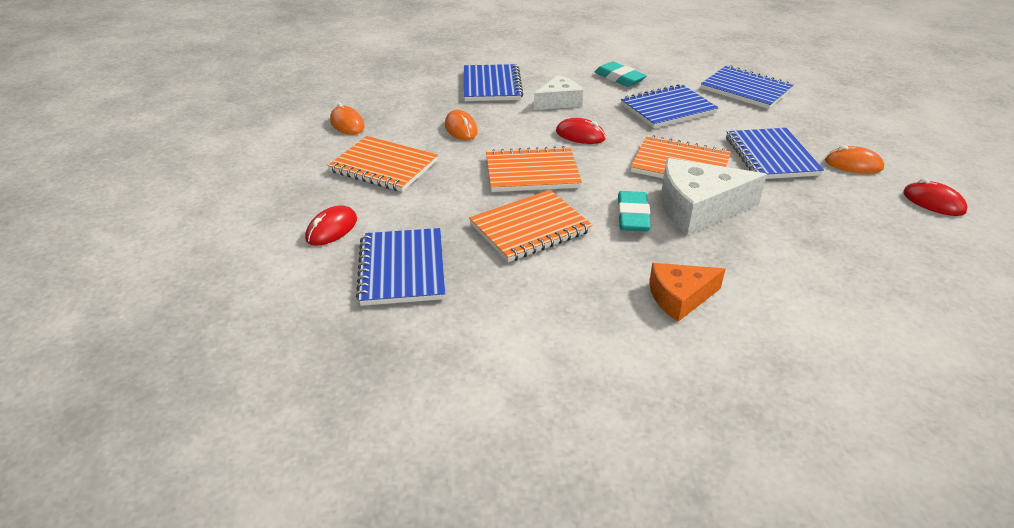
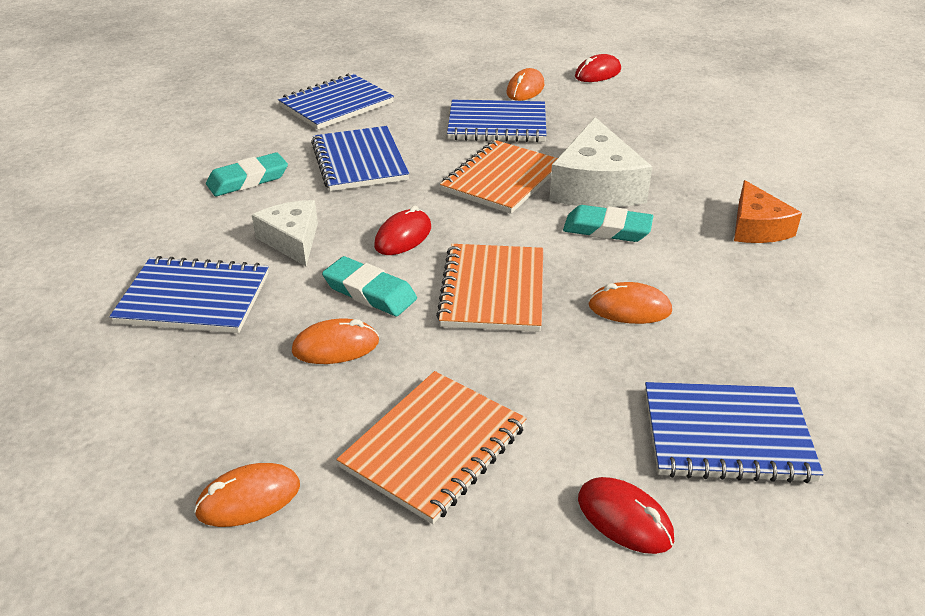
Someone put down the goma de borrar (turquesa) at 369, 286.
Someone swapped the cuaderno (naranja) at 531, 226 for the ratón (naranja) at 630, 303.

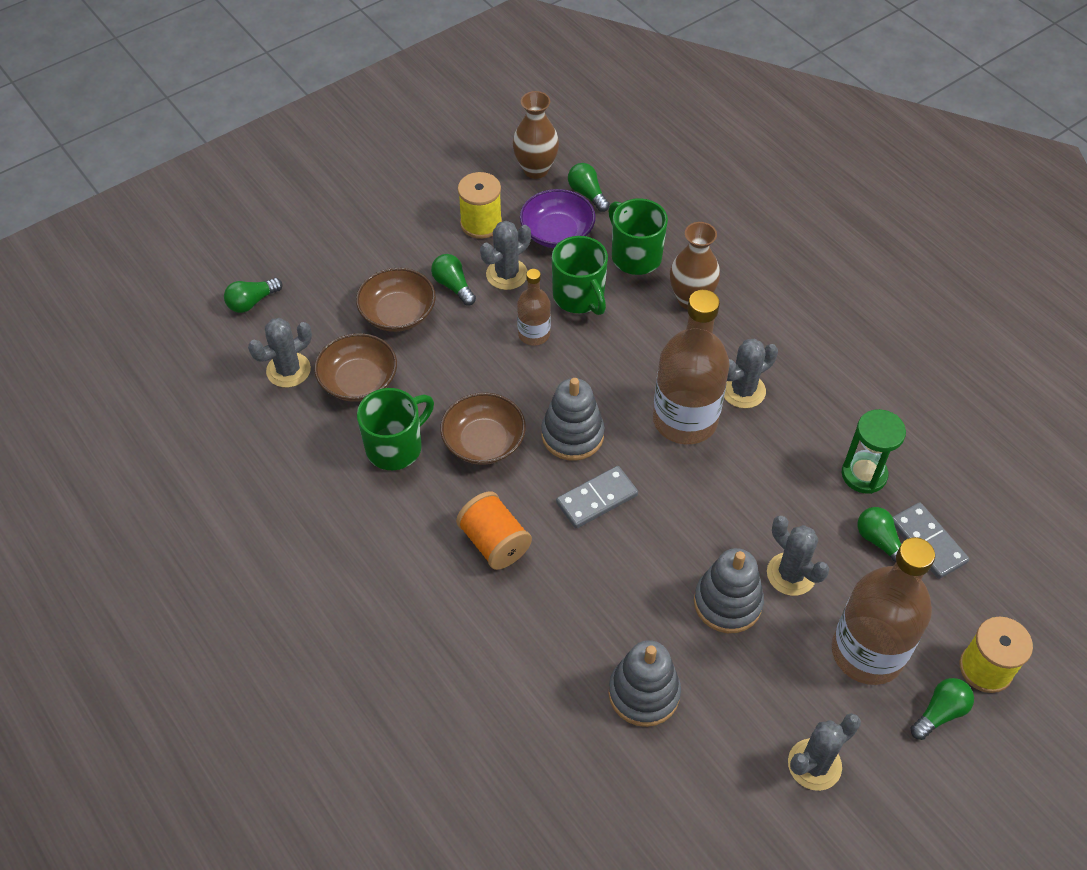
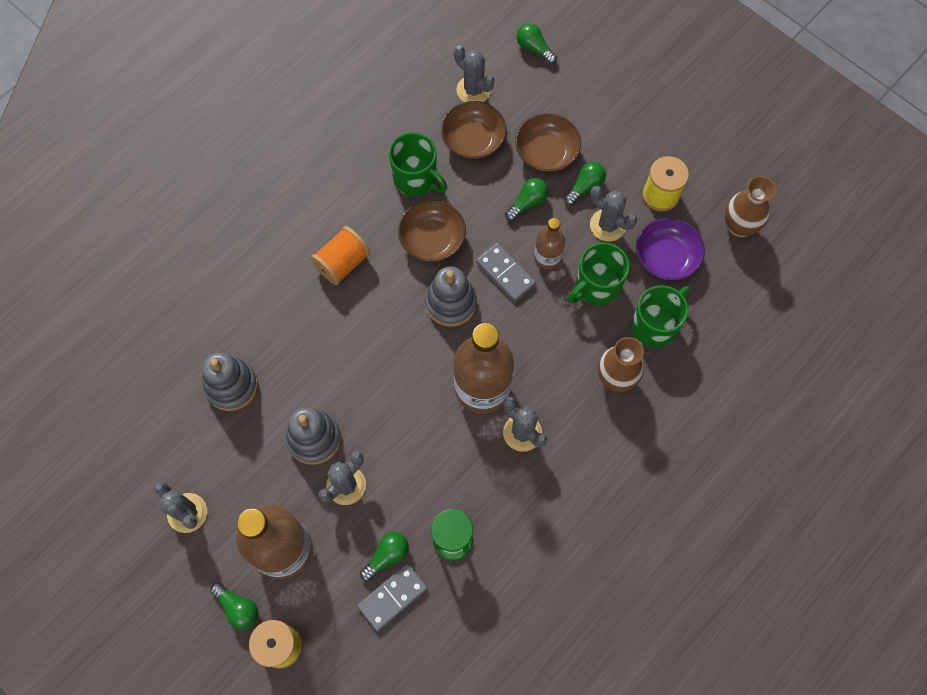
Someone carried the ficha de dominó (gris) from 597, 497 to 506, 272.
Someone carried the bombilla (verde) from 589, 187 to 526, 199.

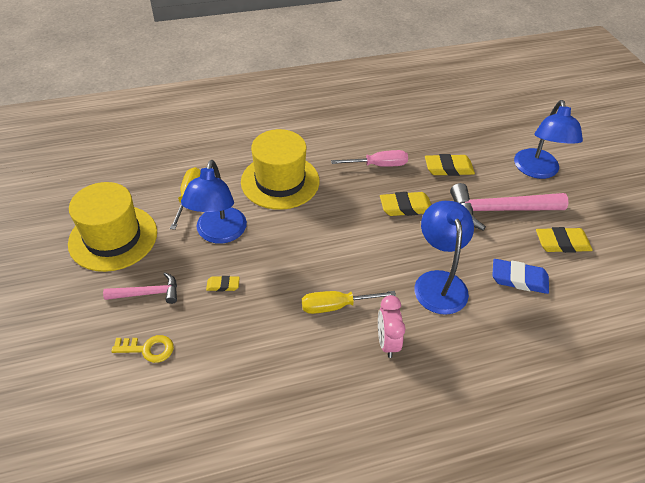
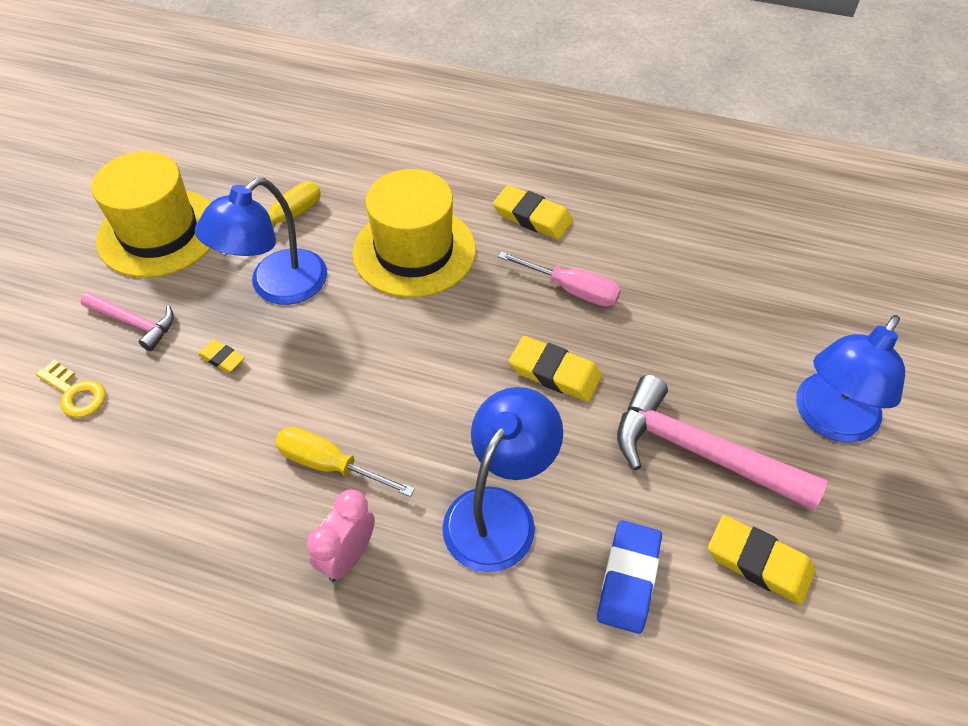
Someone carried the goma de borrar (amarillo) from 450, 165 to 533, 212.
Someone rotated the goma de borrar (azul) at 520, 276 by 60 degrees clockwise.

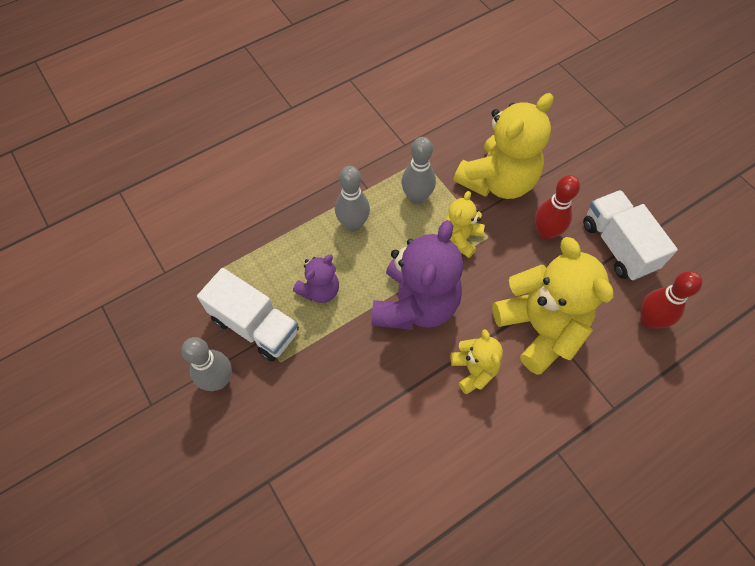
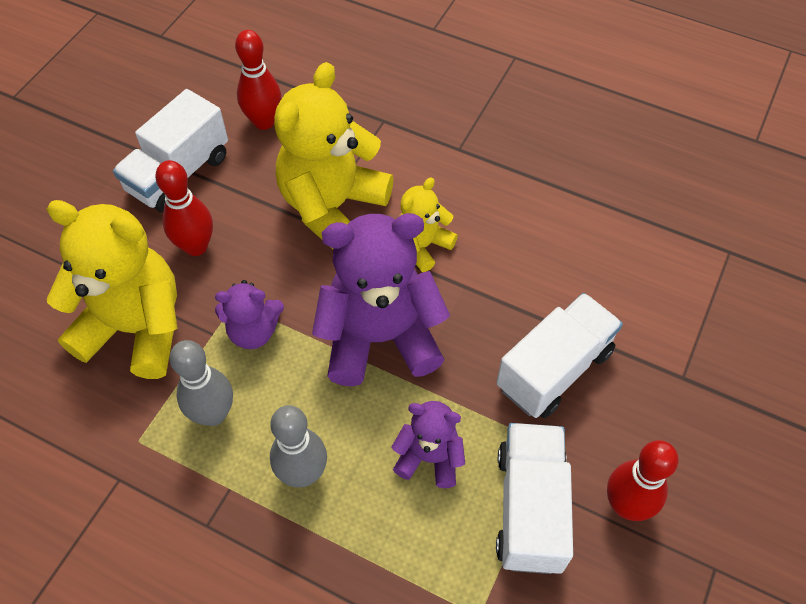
Someone put down the camión (blanco) at 559, 355.
Someone repainted the bolo (gris) at 206, 364, which became the bolo (rojo) at 643, 480.
Someone repainted the osito (amarillo) at 464, 224, which became the osito (morado) at 249, 314.

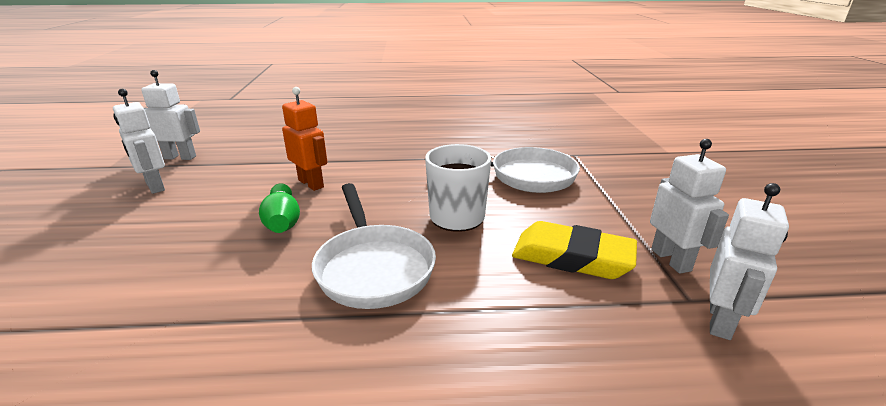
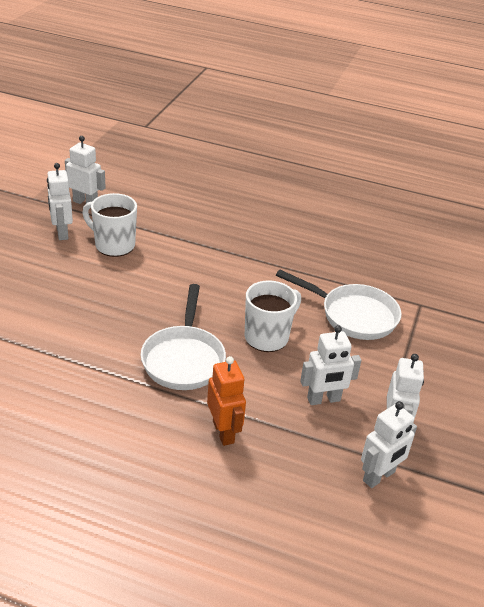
Someone took away the bolo (verde) at 279, 208.
Someone put down the taza (blanco) at 109, 225.
Someone carried the robot (naranja) from 304, 139 to 226, 401.
Someone swapped the goma de borrar (amarillo) at 574, 250 for the robot (blanco) at 330, 365.

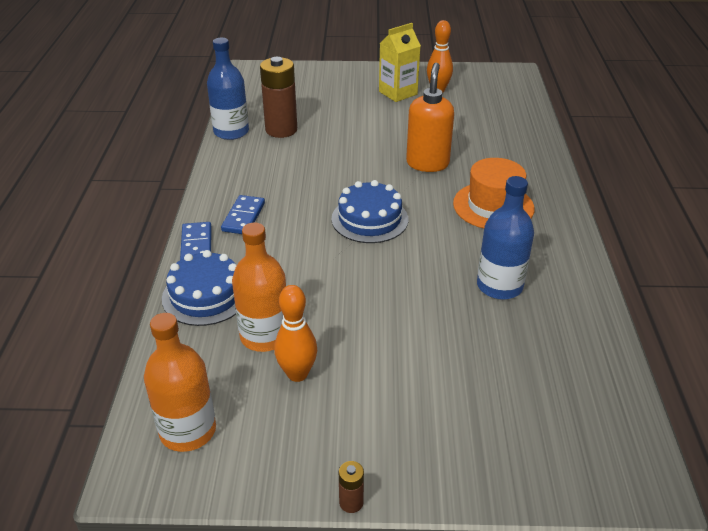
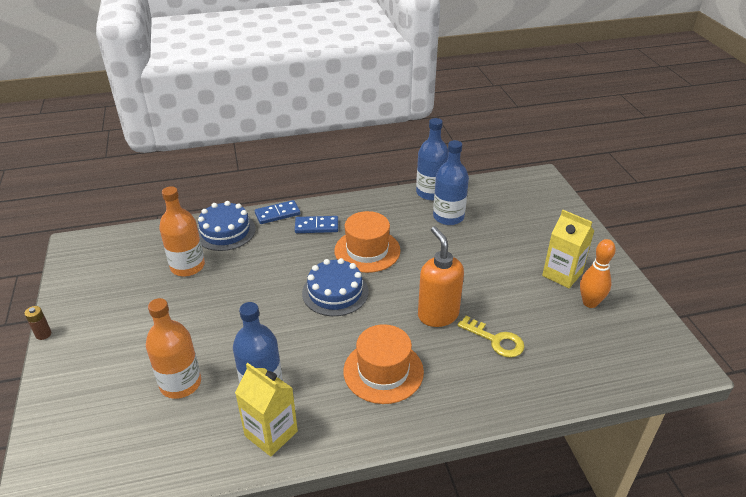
Someone took away the bolo (naranja) at 295, 333.
Someone put down the cartón de leche (amarillo) at 266, 410.
Someone put down the sombrero (naranja) at 367, 242.
Someone put down the llave (amarillo) at 490, 337.
Someone carried the botella (naranja) from 180, 382 to 173, 348.
Someone swapped the pila (marrón) at 278, 97 for the botella (azul) at 451, 182.
Someone rotated the dispensador de jabón (naranja) at 430, 117 by 105 degrees counterclockwise.

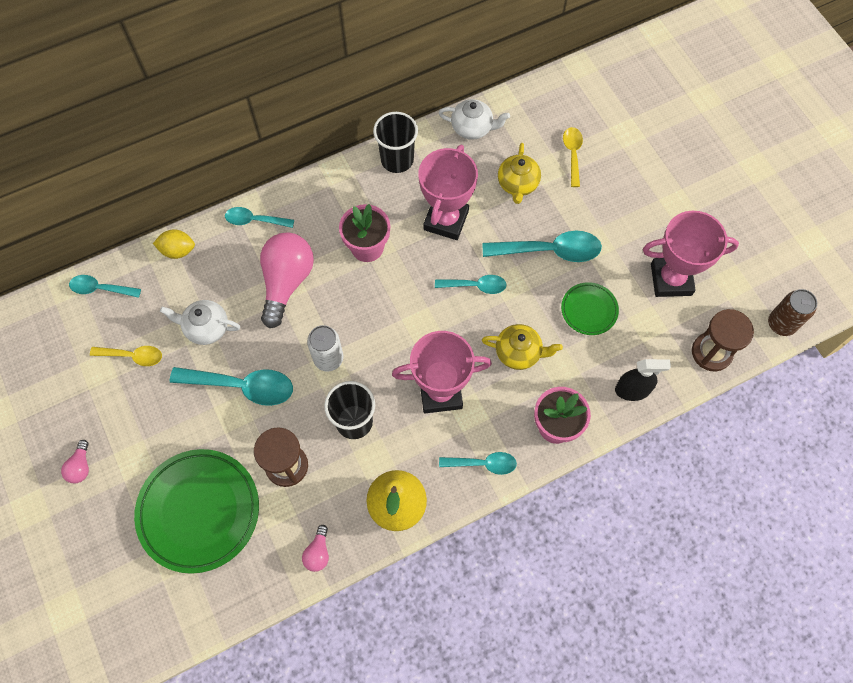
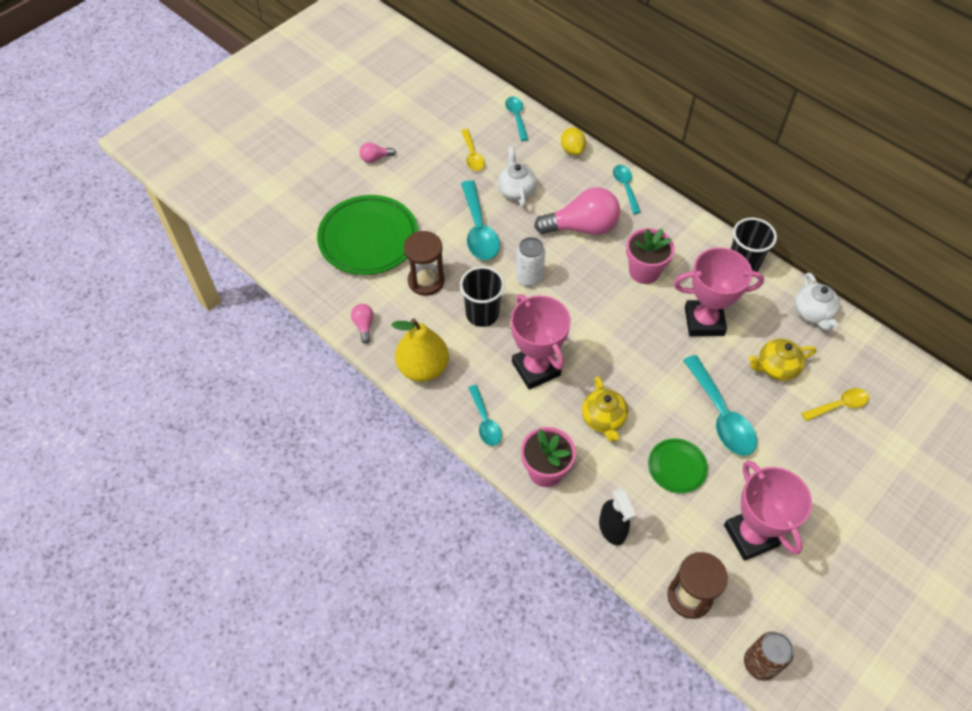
Someone took away the cuchara (turquesa) at 471, 284.
Someone rotated the bombilla (rosa) at 315, 548 by 90 degrees clockwise.

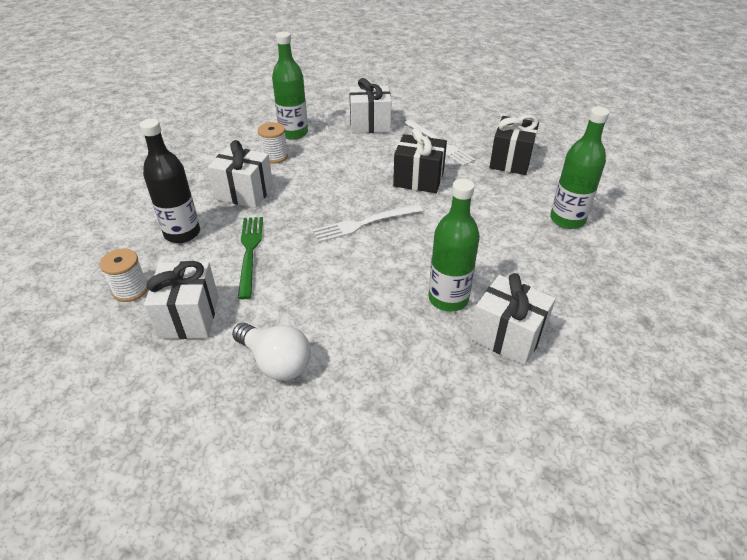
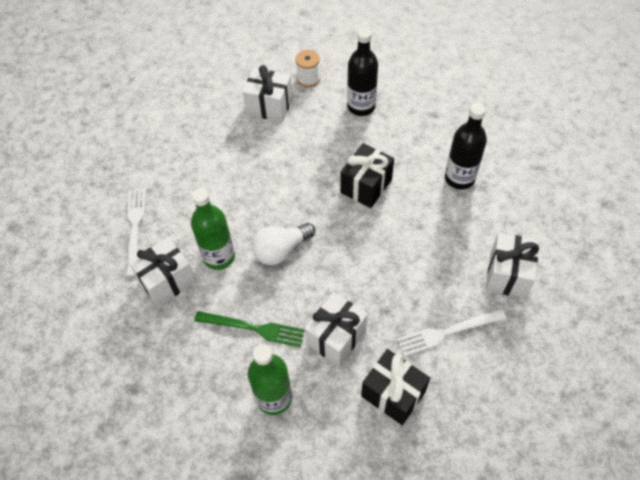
Someone took away the botella (verde) at 290, 86.
Someone carried the regalo (blanco) from 240, 174 to 336, 329.
Someone carried the bombilla (blanco) from 271, 352 to 283, 244.
Someone carried the tenedor (verde) from 250, 258 to 249, 329.
Someone carried the tenedor (blanco) from 368, 223 to 136, 233.
Someone carried the regalo (negro) from 420, 160 to 367, 175.
Someone swapped the carrete (blanco) at 273, 143 for the botella (negro) at 466, 146.

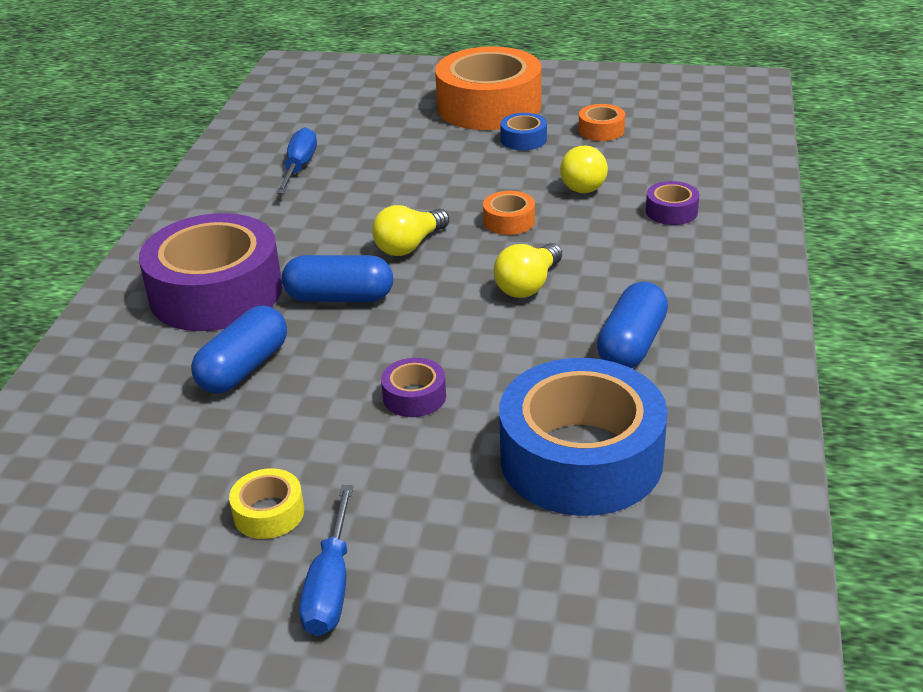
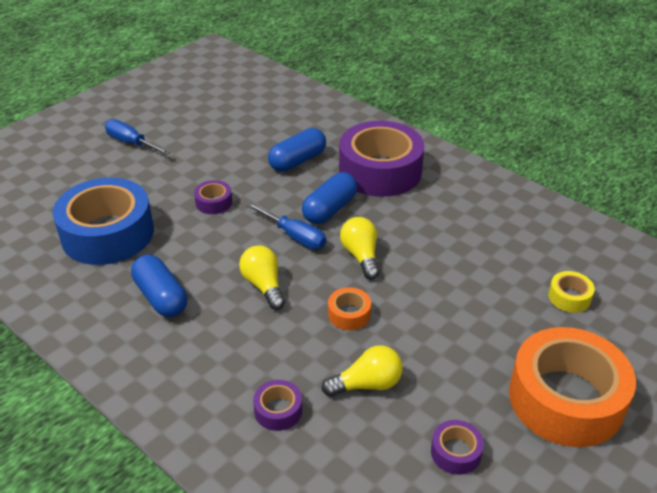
Someone took away the cinta adhesiva (azul) at 523, 131.
Someone carried the cinta adhesiva (amarillo) from 266, 503 to 571, 292.
Someone carried the destornillador (azul) from 296, 160 to 286, 226.
Someone repainted the cinta adhesiva (naranja) at 602, 122, which became the cinta adhesiva (morado) at 457, 447.
Someone rotated the cápsula (azul) at 239, 350 by 75 degrees clockwise.
Someone rotated the bombilla (amarillo) at 584, 169 by 120 degrees clockwise.

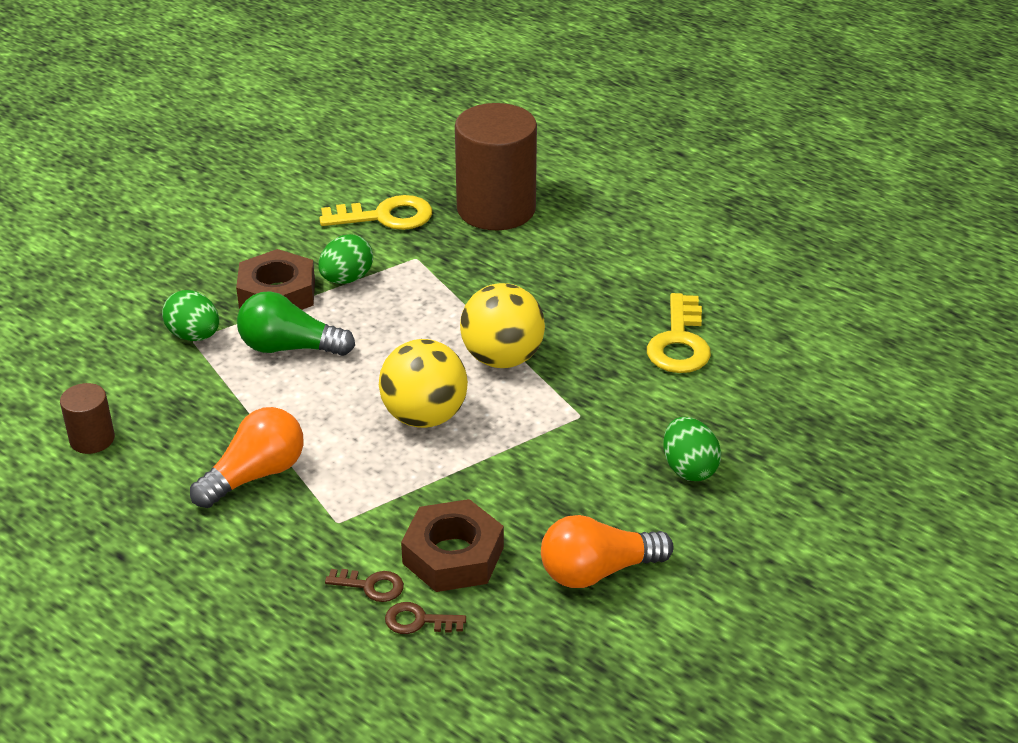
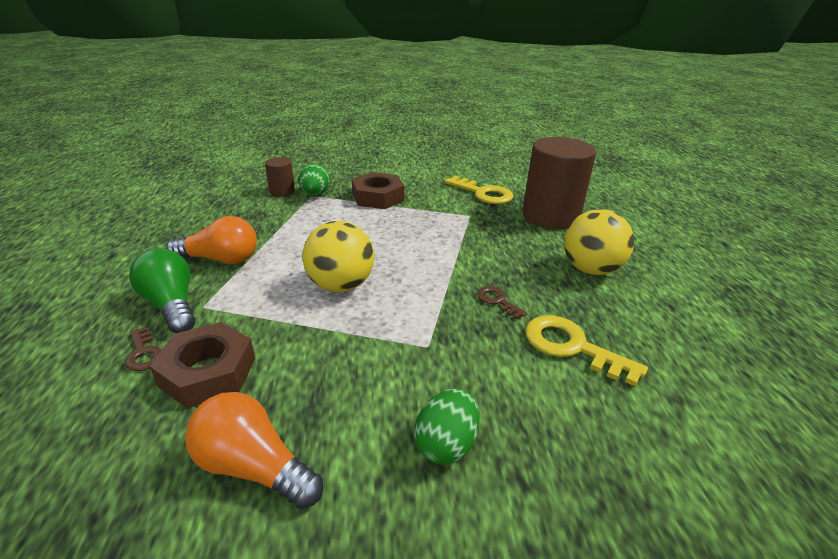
Someone took away the huevo (verde) at 346, 259.
Someone carried the cilindro (marrón) from 87, 418 to 280, 177.
Someone carried the bombilla (verde) from 296, 323 to 162, 290.
Someone carried the llave (marrón) from 425, 618 to 502, 302.
Someone carried the pelota (amarillo) from 502, 325 to 599, 242.
Someone rotated the llave (amarillo) at 679, 333 by 75 degrees clockwise.

